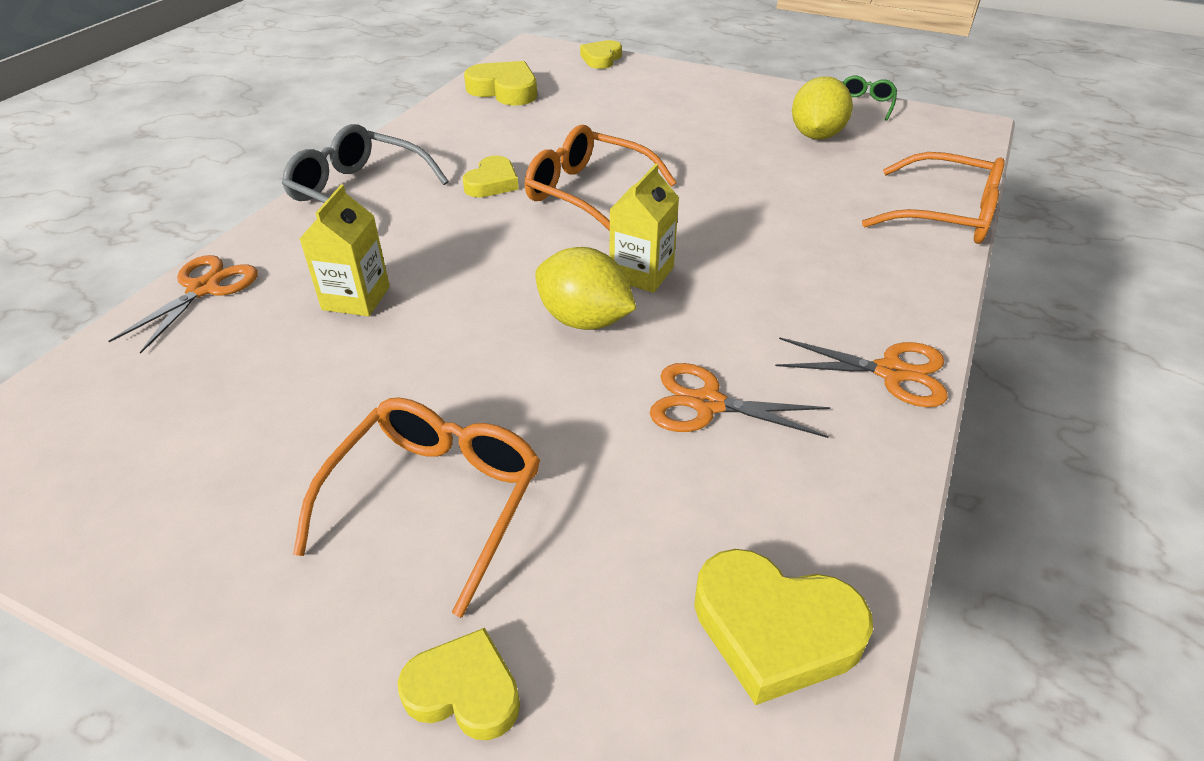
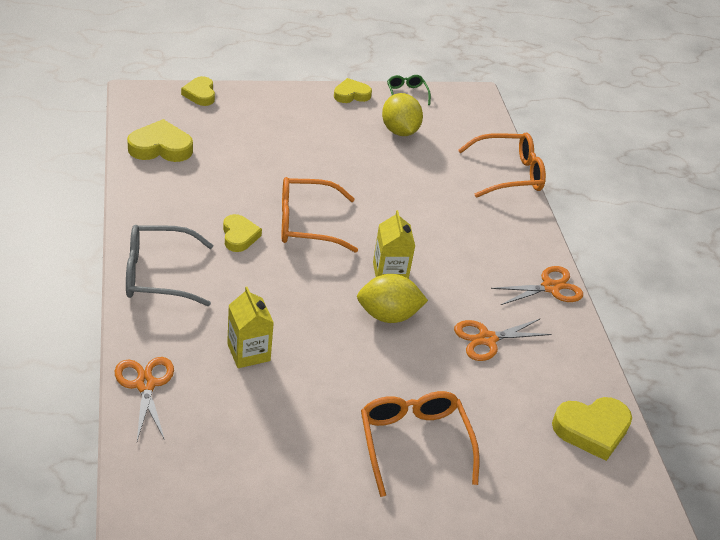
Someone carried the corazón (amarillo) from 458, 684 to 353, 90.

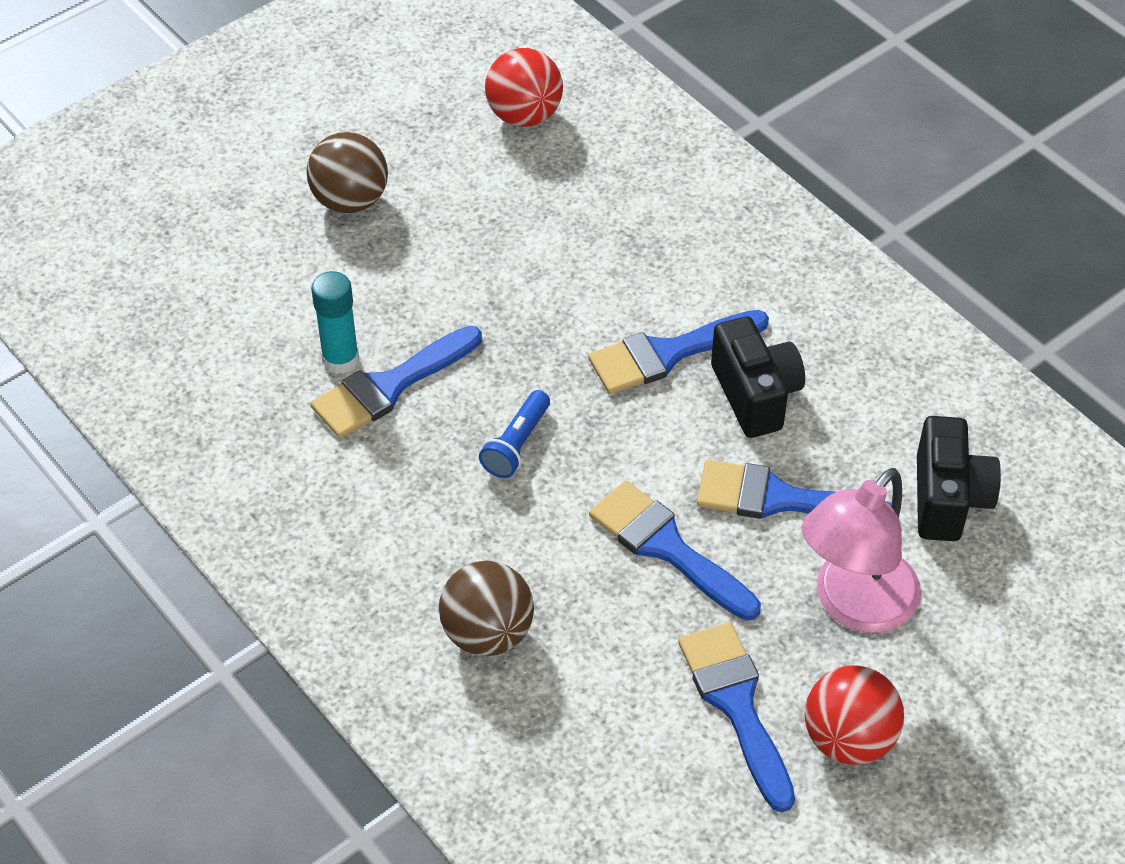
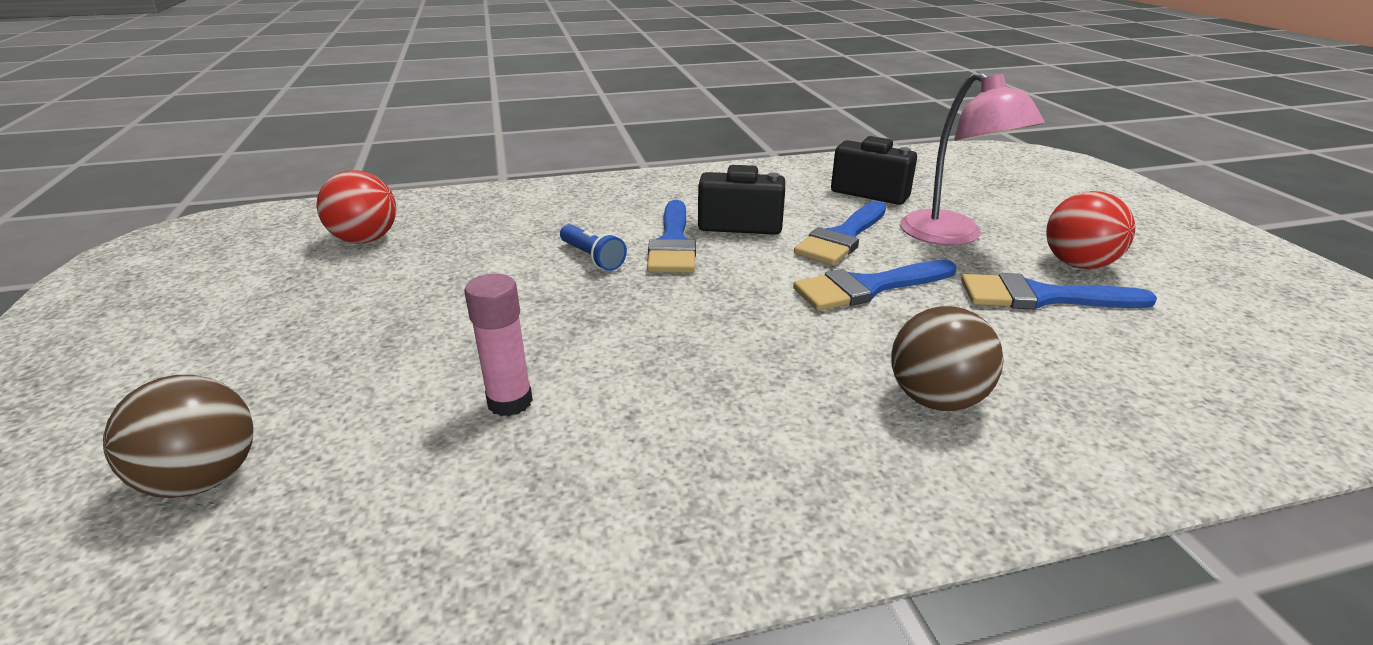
Someone took away the pincel (azul) at 396, 382.
Someone carried the pelota (marrón) from 347, 173 to 178, 436.
Someone carried the lámpara de mano (azul) from 514, 434 to 593, 247.
Someone repainted the barra de pegamento (turquesa) at 335, 322, which became the barra de pegamento (rosa) at 498, 345.

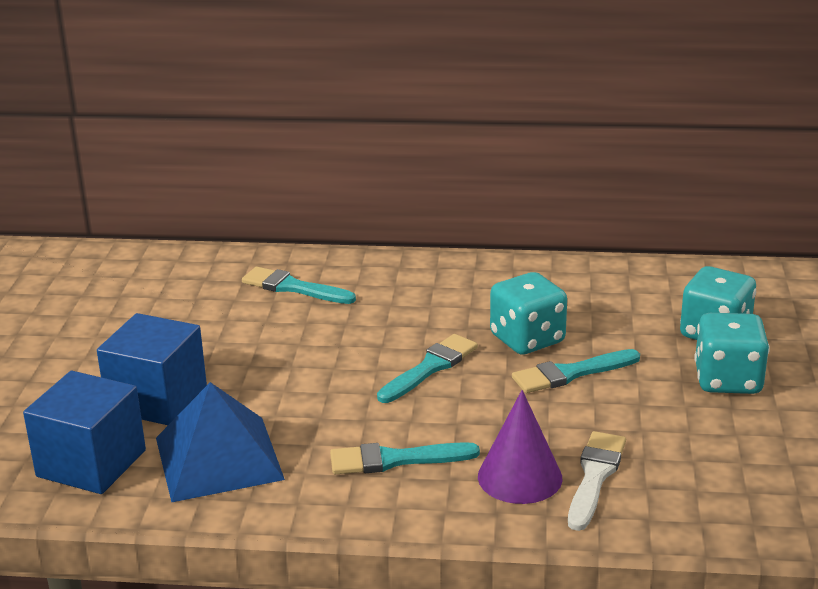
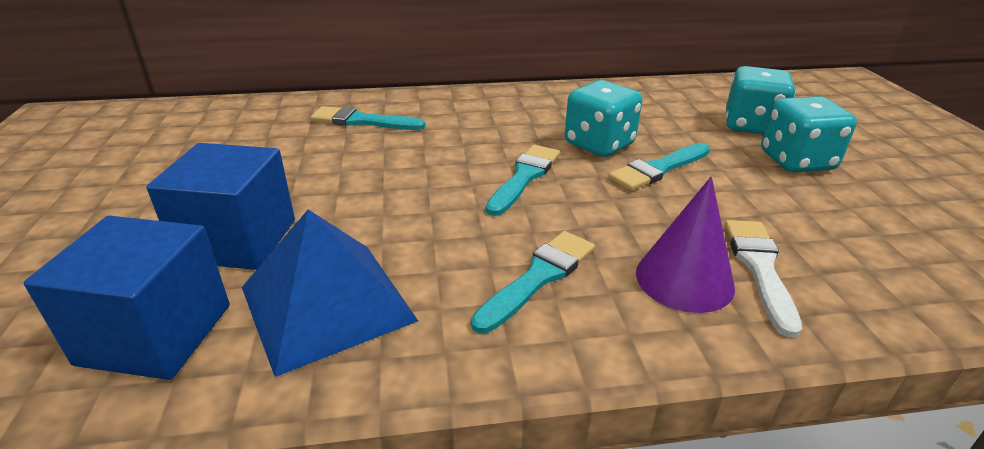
Someone rotated the pincel (turquesa) at 405, 458 by 150 degrees clockwise.

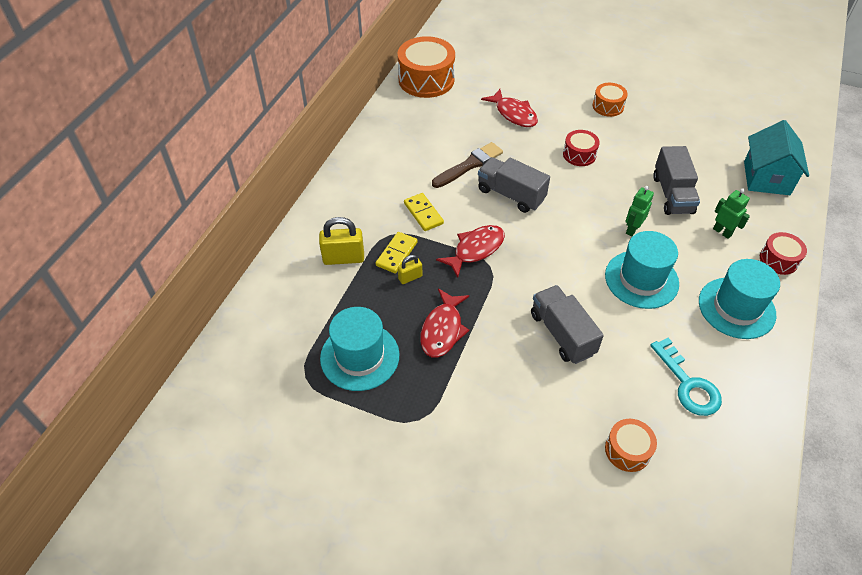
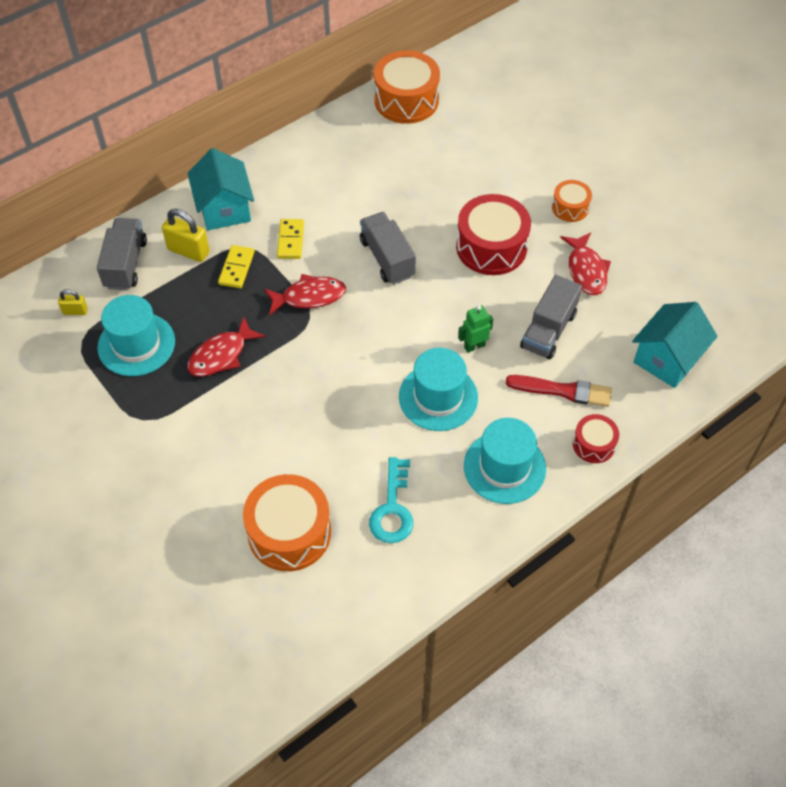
Someone took away the pincel (marrón) at 467, 165.
Someone put down the casa (turquesa) at 220, 189.
Someone carried the candado (amarillo) from 410, 269 to 73, 302.
Someone carried the pez (rojo) from 509, 108 to 585, 263.
Someone carried the camión (gris) from 567, 324 to 122, 254.
Someone swapped the robot (verde) at 731, 213 for the pincel (rojo) at 559, 391.
Someone rotated the ficha de dominó (amarillo) at 397, 252 by 45 degrees counterclockwise.
Someone scaled the tambor (rojo) at 581, 148 by 1.86.
Someone scaled the tambor (naranja) at 631, 445 by 1.86.

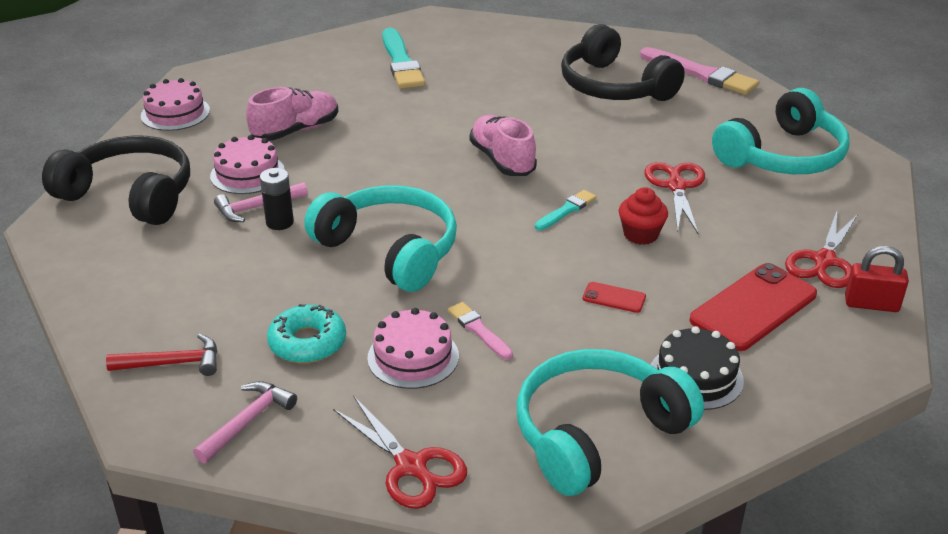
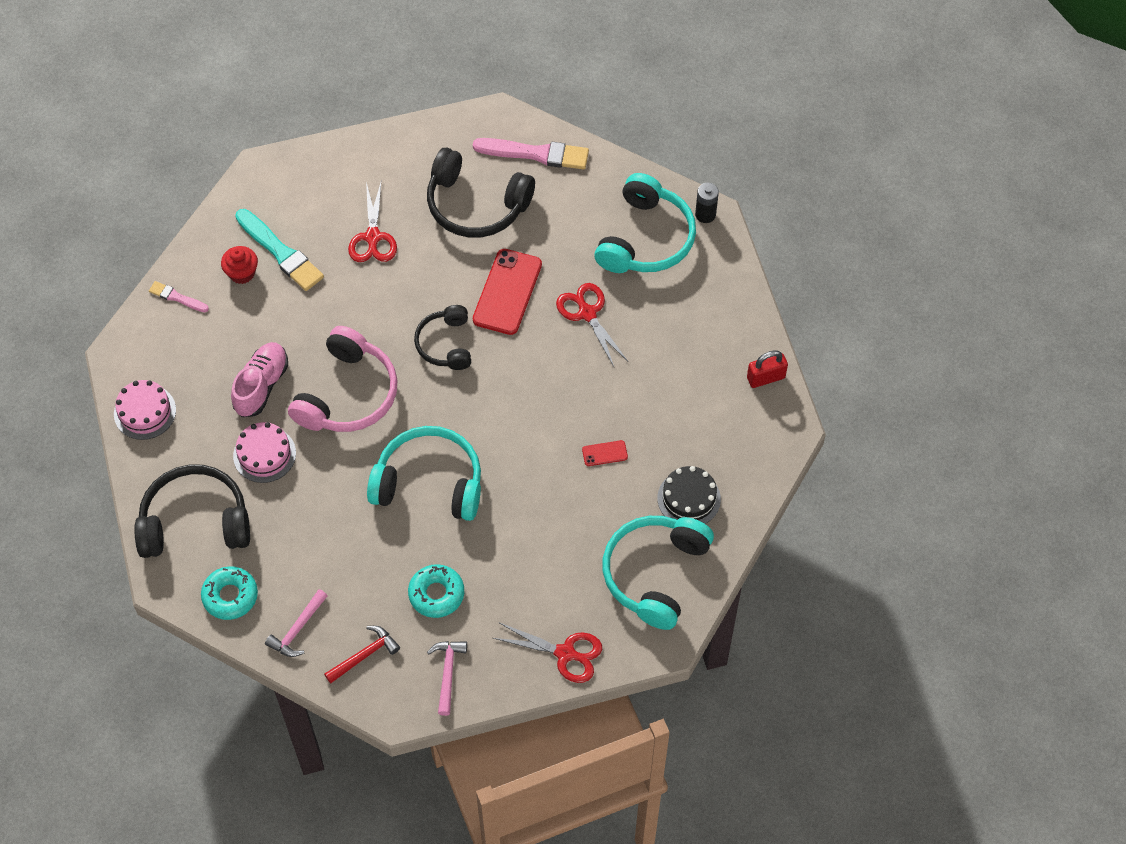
Someone took away the tarta (rosa) at 413, 348.
Someone took away the pincel (turquesa) at 565, 210.
Someone put down the rosquilla (turquesa) at 229, 593.
Someone put down the auriculares (rosa) at 343, 379.
Someone carried the martillo (rosa) from 261, 202 to 296, 623.
Someone carried the pila (negro) from 277, 199 to 707, 202.
Someone carried the pincel (rosa) from 480, 331 to 179, 296.
Someone carried the magdalena (rojo) from 643, 216 to 239, 265.
Someone carried the móvil (rojo) from 753, 307 to 507, 292.
Someone carried the tijeras (rojo) from 821, 249 to 372, 222.
Someone swapped the zapato (rosa) at 503, 145 for the auriculares (negro) at 442, 337.

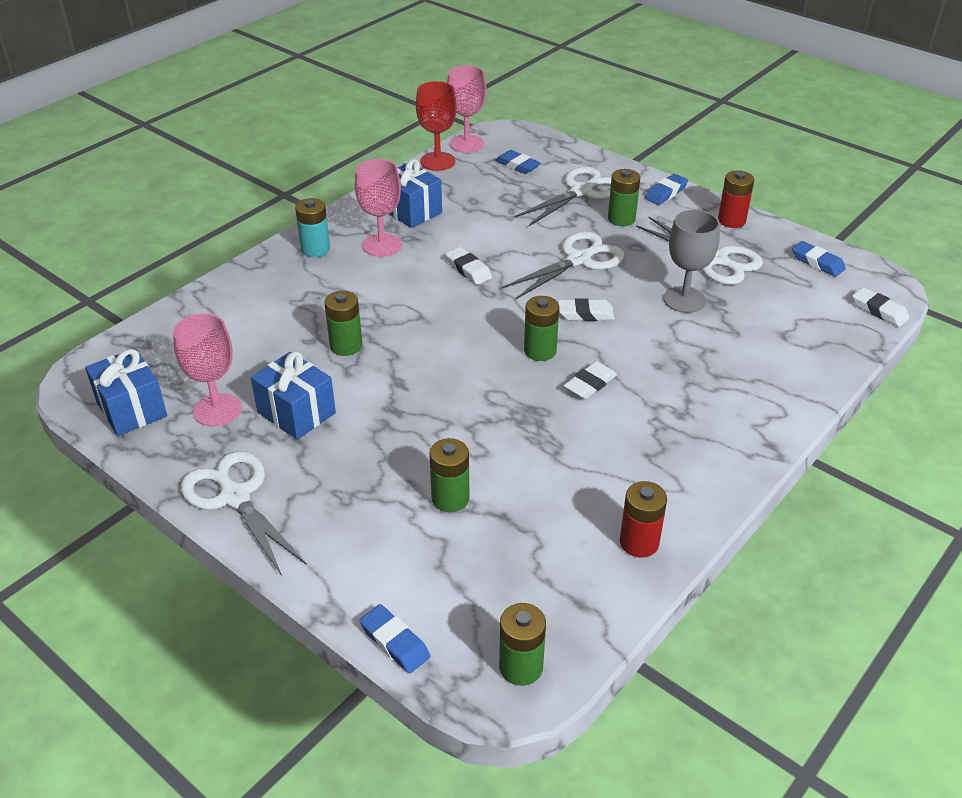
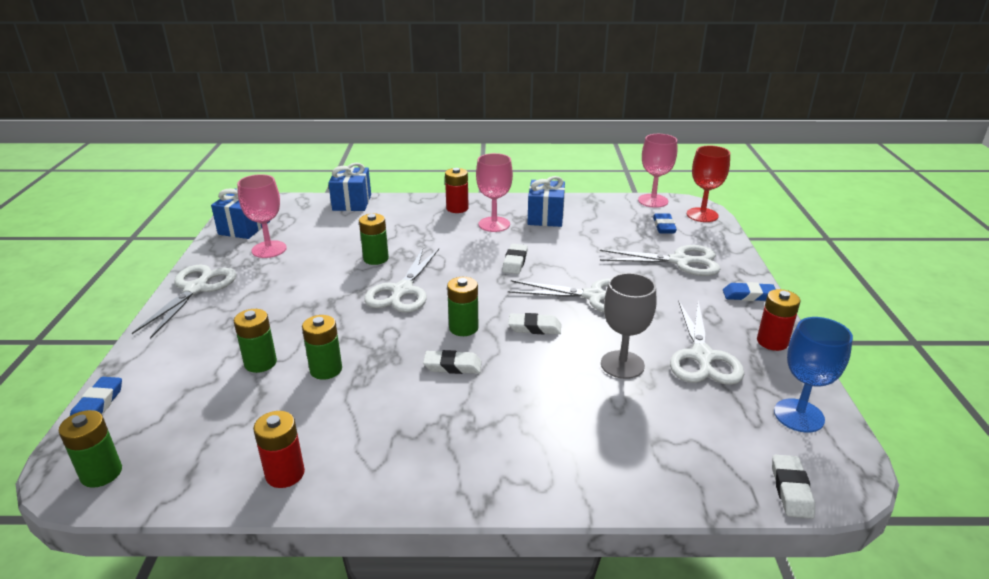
Someone put down the tijeras (blanco) at 401, 280.
Someone carried the regalo (azul) from 293, 396 to 349, 187.
Someone carried the copa (rojo) from 436, 126 to 708, 183.
Someone carried the pila (verde) from 624, 197 to 322, 347.
Someone swapped the goma de borrar (azul) at 819, 259 for the copa (azul) at 813, 375.
Someone repainted the pila (turquesa) at 312, 227, which became the pila (rojo) at 457, 190.
Someone rotated the goma de borrar (blanco) at 586, 309 by 45 degrees counterclockwise.

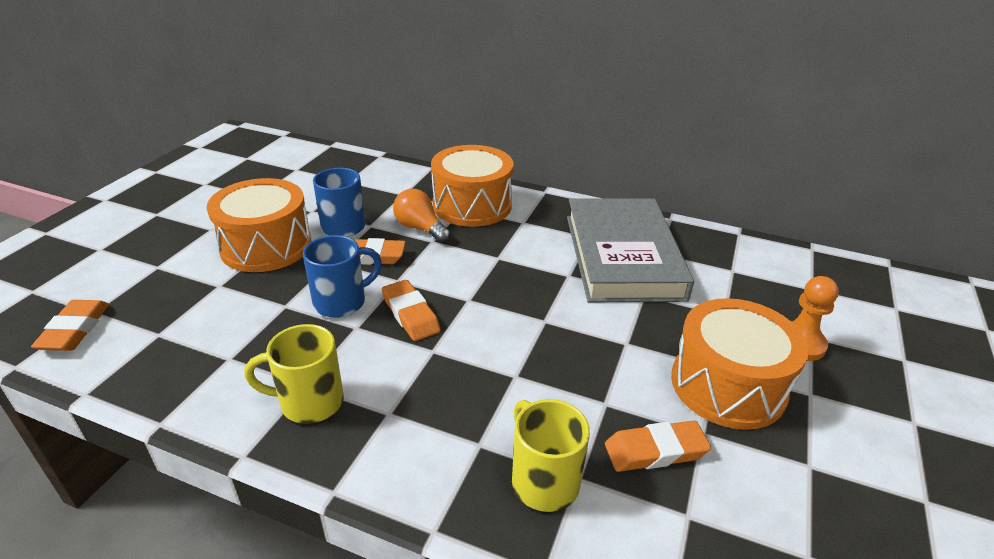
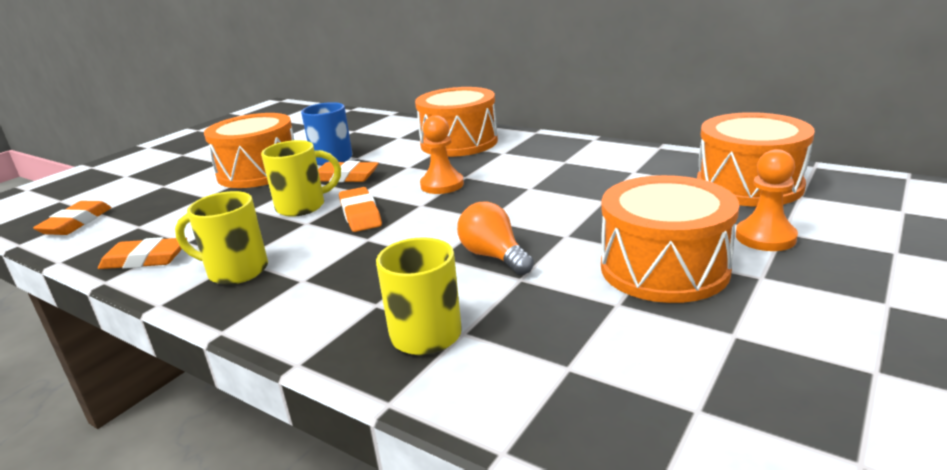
Someone took away the libro (gris) at 630, 250.
Someone put down the peón (naranja) at 442, 154.
Someone put down the tambor (naranja) at 756, 159.
Someone carried the bombilla (naranja) from 422, 216 to 495, 238.
Someone carried the goma de borrar (naranja) from 658, 446 to 142, 253.
Someone repainted the taza (azul) at 342, 276, which became the taza (amarillo) at 301, 178.

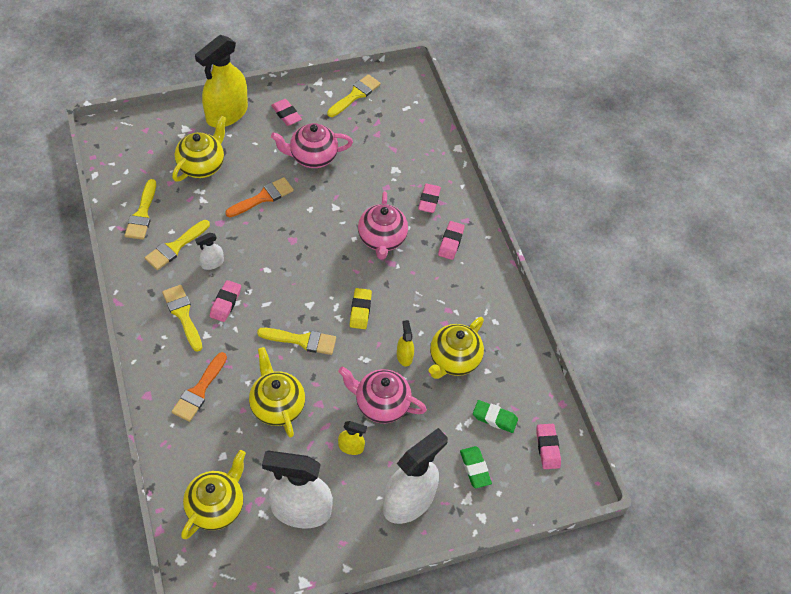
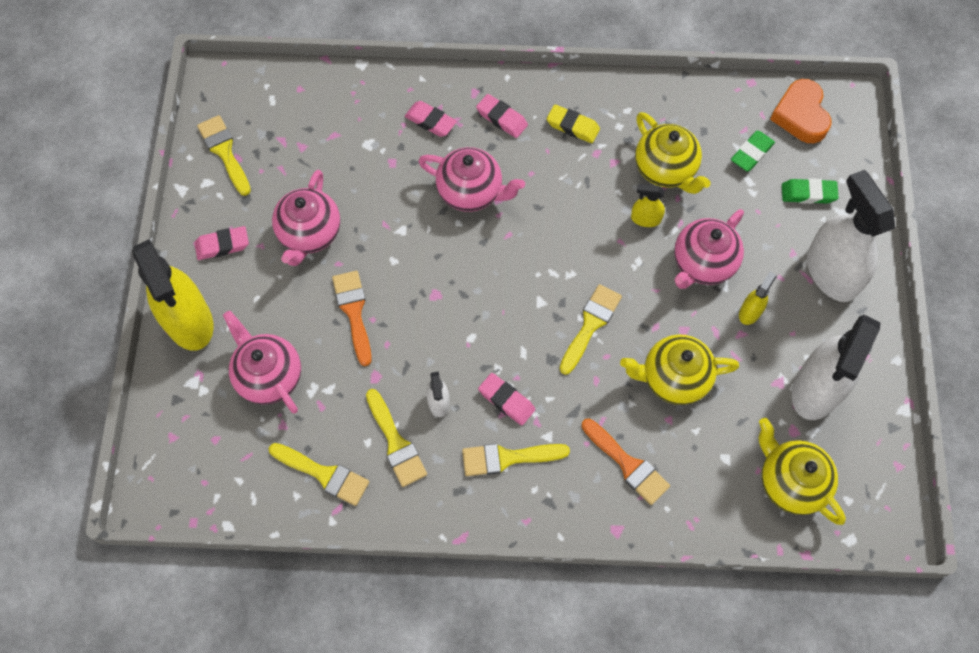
Someone carried the goma de borrar (amarillo) from 360, 308 to 573, 124.
Someone swapped the goma de borrar (rosa) at 548, 446 for the corazón (naranja) at 801, 111.
Someone repainted the tetera (amarillo) at 199, 148, which became the tetera (rosa) at 262, 362.

